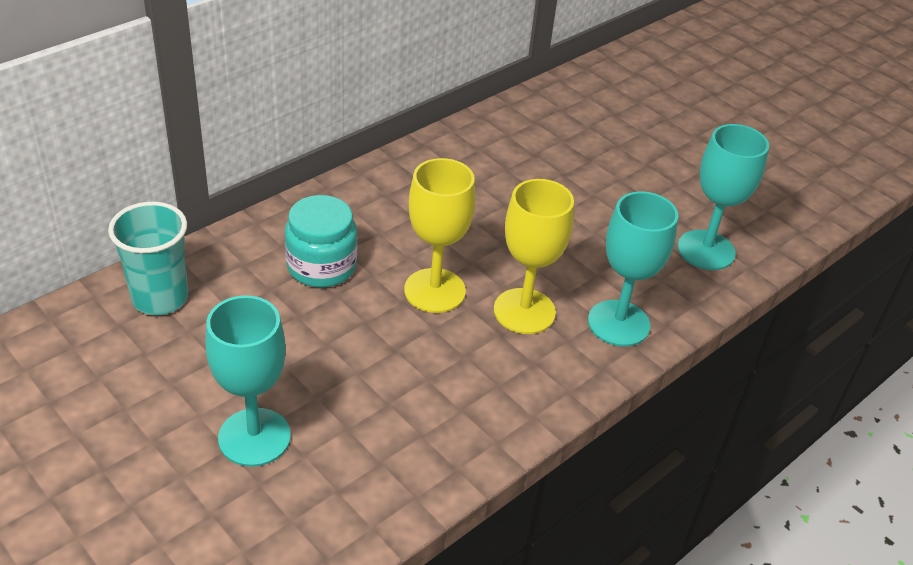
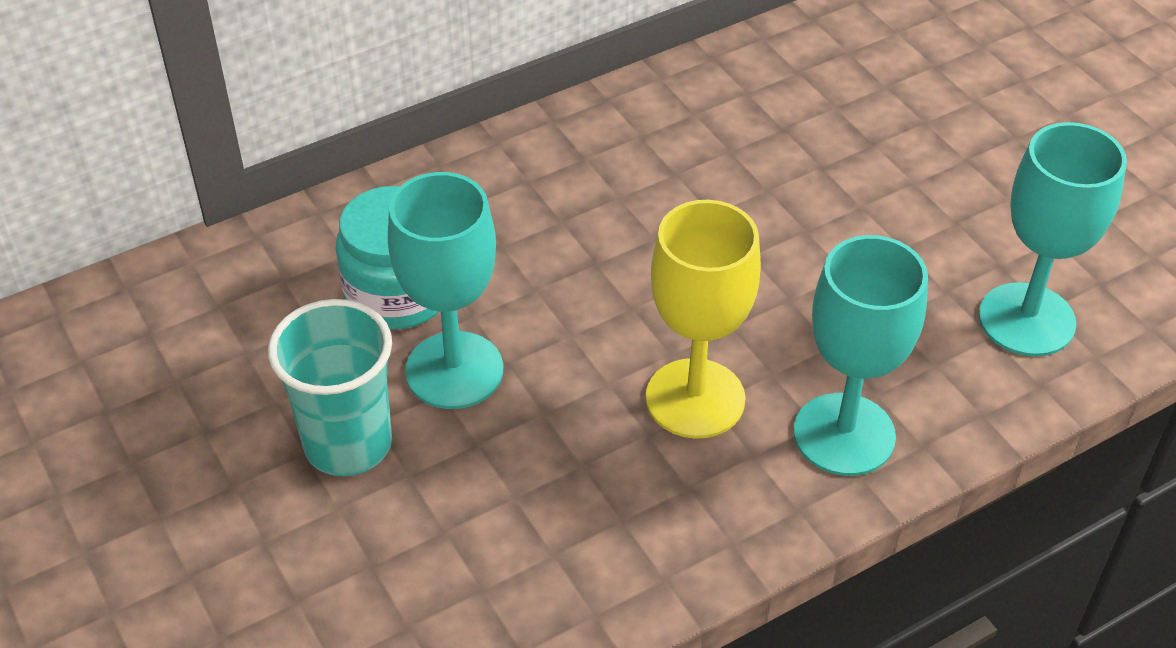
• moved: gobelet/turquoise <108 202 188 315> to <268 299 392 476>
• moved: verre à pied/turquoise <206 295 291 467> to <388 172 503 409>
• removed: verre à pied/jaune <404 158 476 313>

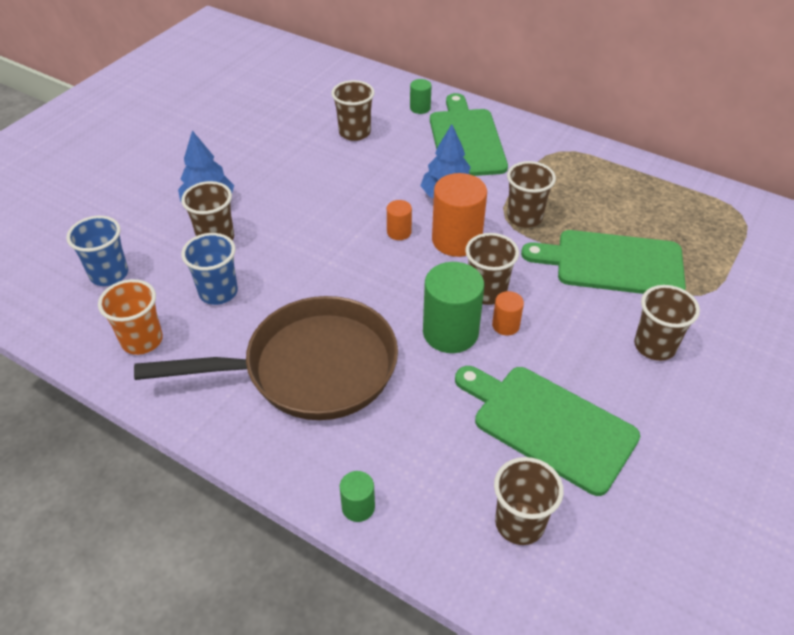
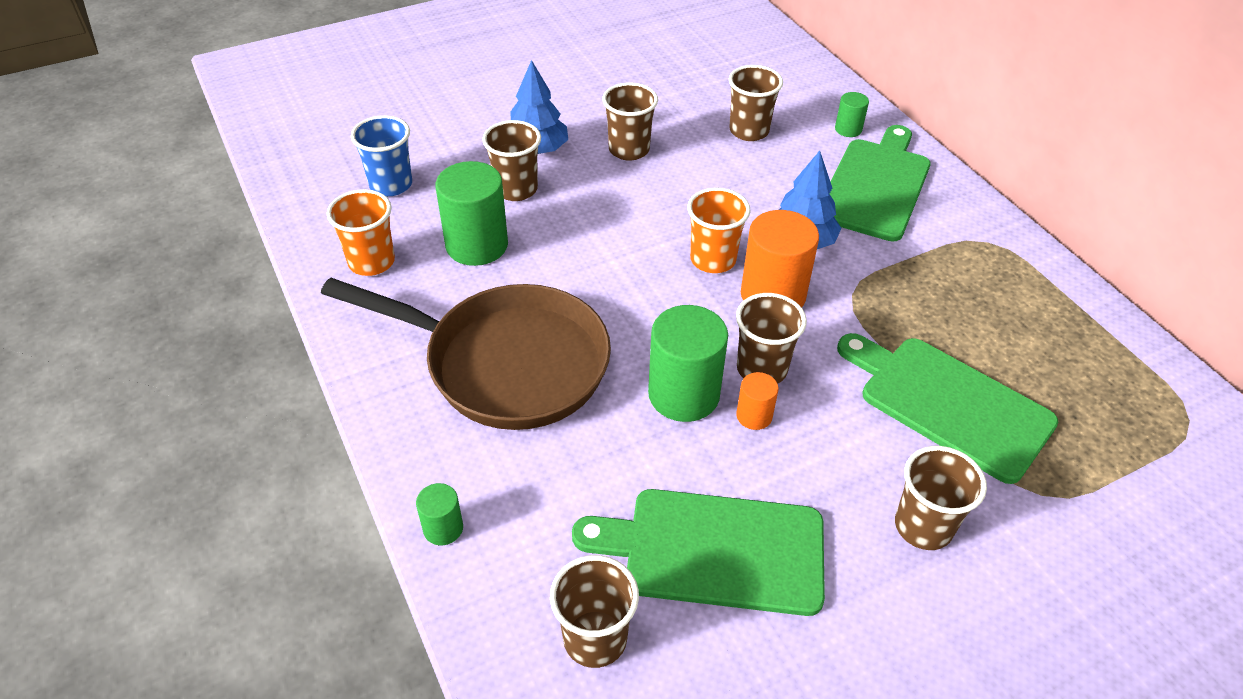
• replaced: gobelet/bleu <181 233 238 305> to cylindre/vert <436 161 508 266>
• replaced: cylindre/orange <387 200 412 240> to gobelet/orange <687 188 751 273>
• turned: planche à découper/vert <455 366 640 496> = <572 489 825 616> 60 degrees counterclockwise
• moved: gobelet/marron <507 161 556 228> to <602 82 658 161>

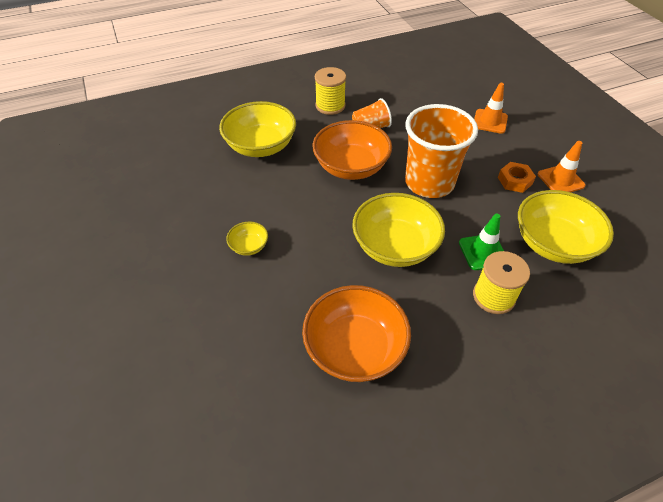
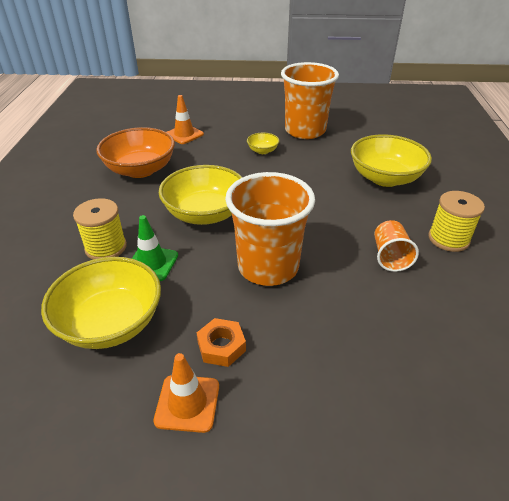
• removed: bol/orange <312 120 392 180>
• moved: cône de chantier/orange <474 83 508 134> to <167 95 204 144>
• added: gobelet/orange <281 62 339 139>

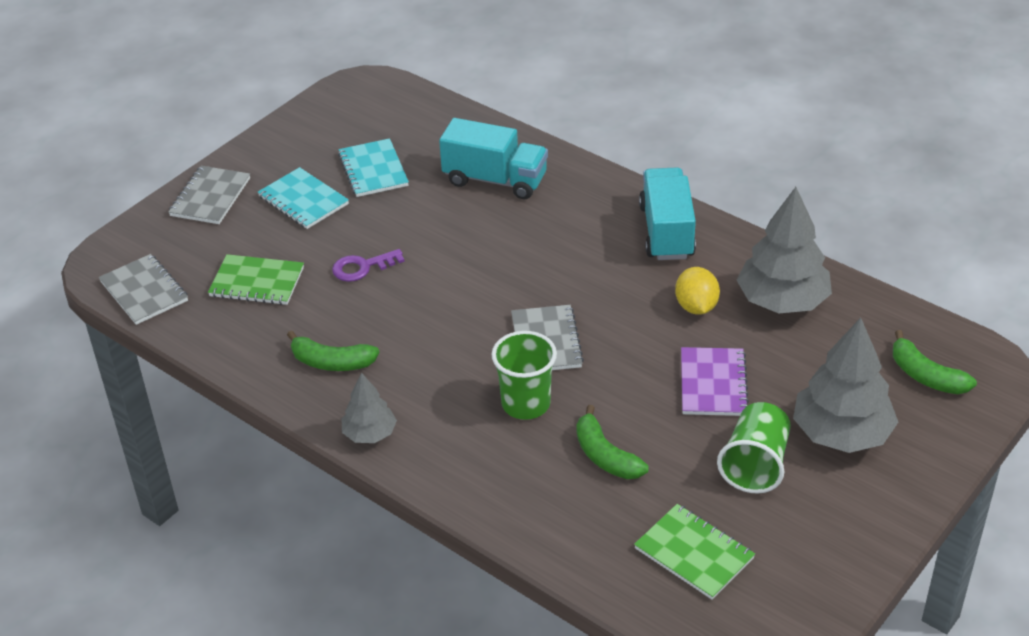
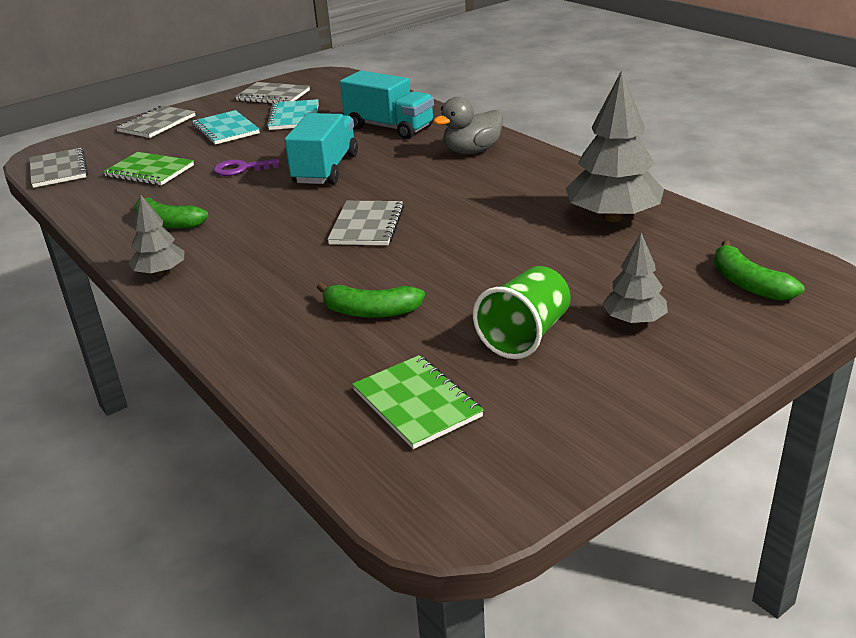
• removed: gobelet/vert <491 331 557 420>
• turned: banane/vert <576 405 649 479> = <317 283 425 318> 60 degrees counterclockwise
• moved: camion/turquoise <639 167 696 260> to <285 113 358 185>
• removed: citron/jaune <675 267 720 315>
• removed: carnet/violet <681 347 749 416>
• resized: arbre/gris <793 318 898 453> = <602 233 668 324> x0.55
• added: carnet/gris <235 82 310 104>
• added: canard/gris <433 97 503 154>

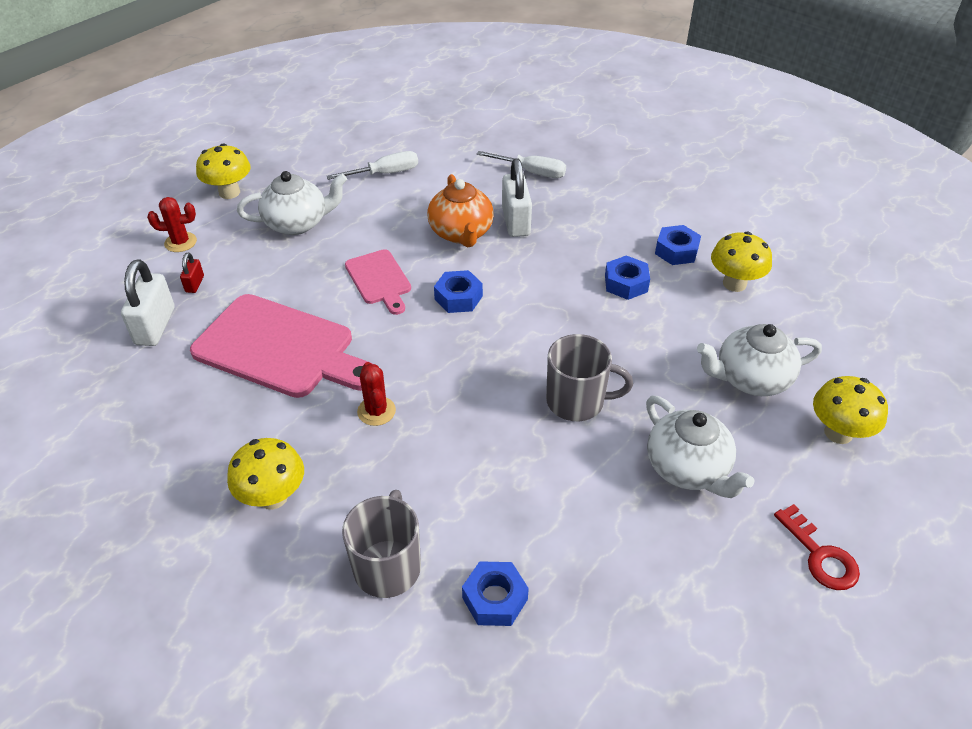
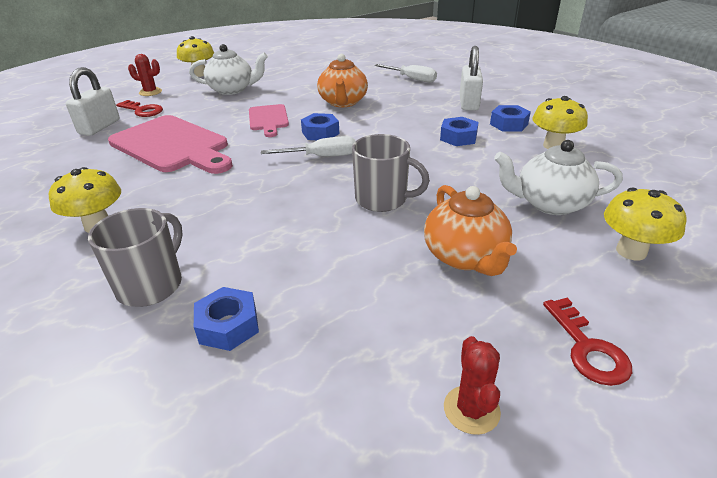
• replaced: cadenas/rouge <180 253 204 293> to clé/rouge <116 100 163 117>
• moved: tournevis/blanc <327 151 418 180> to <261 136 356 156>
• moved: cactus/rouge <357 362 396 426> to <444 336 501 435>
• moved: cadenas/blanc <502 158 532 237> to <460 46 483 111>
• recoloured: théière/blanc <646 396 754 498> to théière/orange <424 185 517 276>

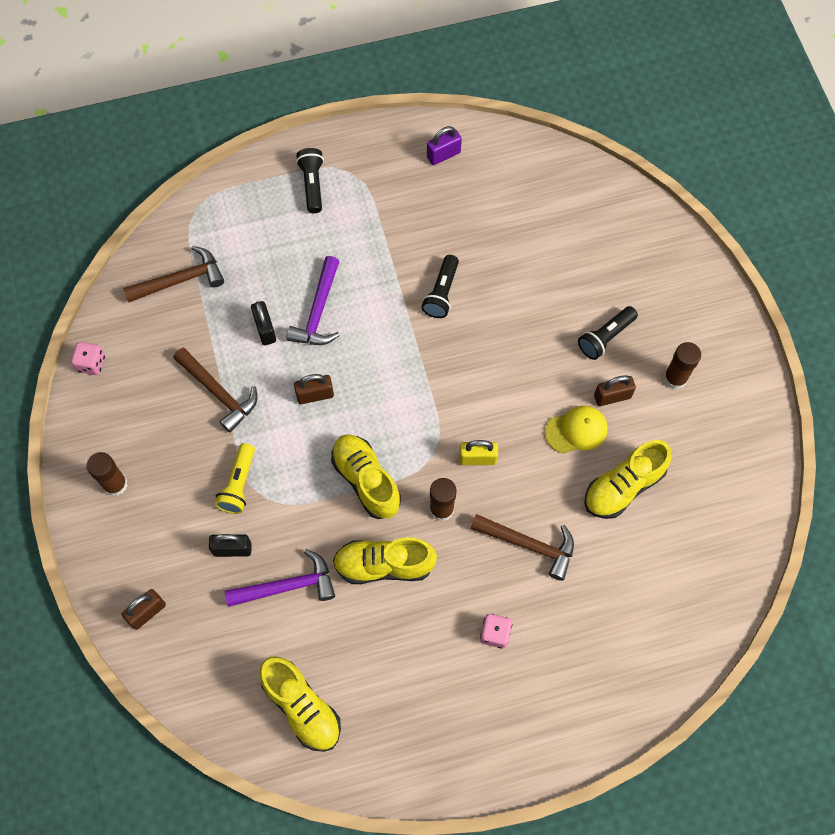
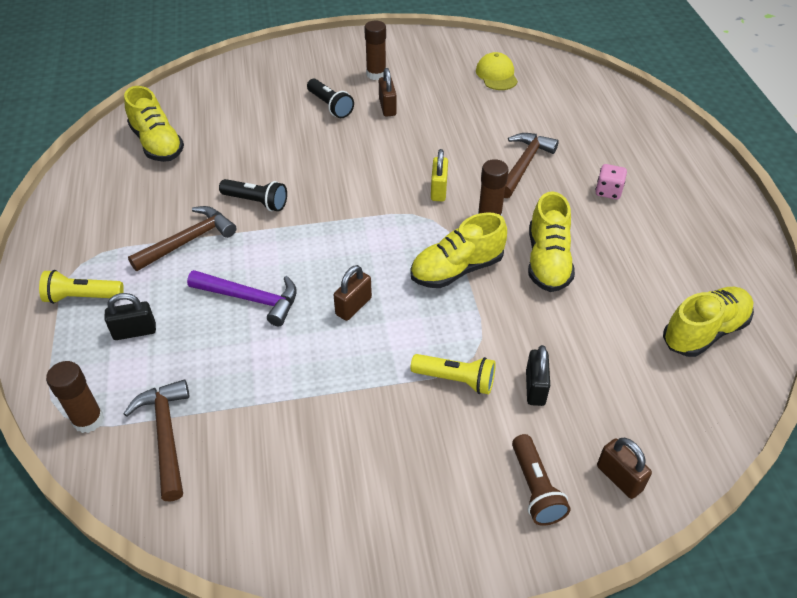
• removed: dé/rose <71 342 105 375>
• moved: bâton de colle/marron <86 452 128 496> to <46 361 104 433>
• moved: marteau/marron <173 348 257 433> to <128 206 236 271>
• removed: marteau/violet <225 549 335 607>
• moved: cadenas/noir <251 301 276 345> to <105 293 156 340>
• turned: cadenas/marron <294 374 334 404> = <334 265 372 321> 45 degrees clockwise
• recoloured: lampe de poche/noir <296 148 324 213> to lampe de poche/jaune <39 270 124 304>
• removed: cadenas/violet <427 126 462 165>
• moved: casquette/jaune <545 406 608 454> to <476 52 518 90>
• moved: chaussure/jaune <584 440 672 519> to <124 86 184 162>
• added: lampe de poche/marron <512 434 570 526>

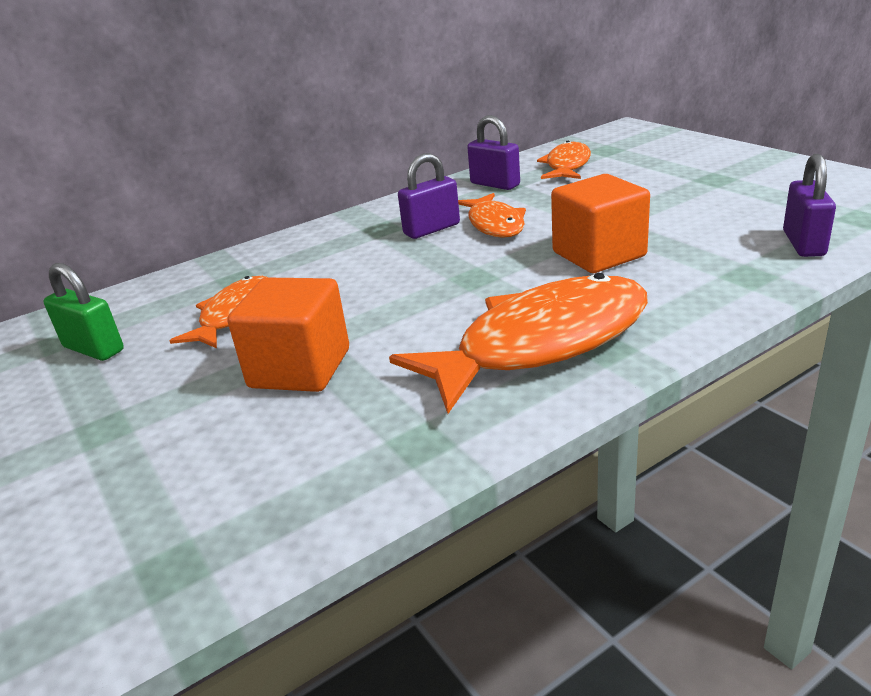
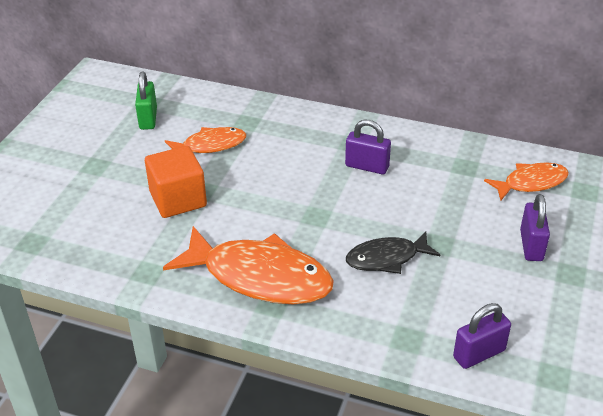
• removed: poisson/orange <458 193 526 238>
• moved: cadenas/violet <467 115 520 190> to <520 194 550 261>
• replaced: cube/orange <551 174 650 273> to poisson/noir <346 232 440 274>

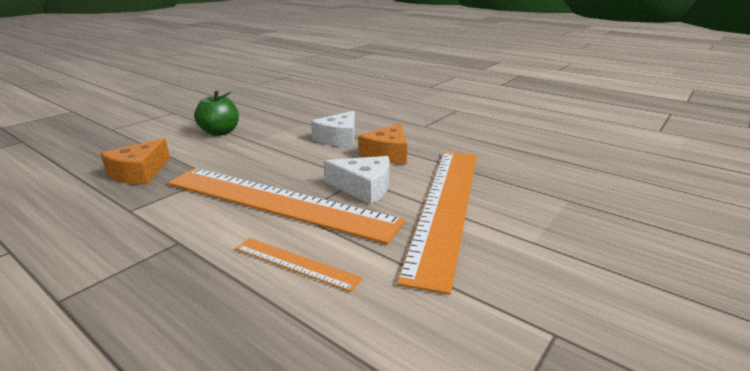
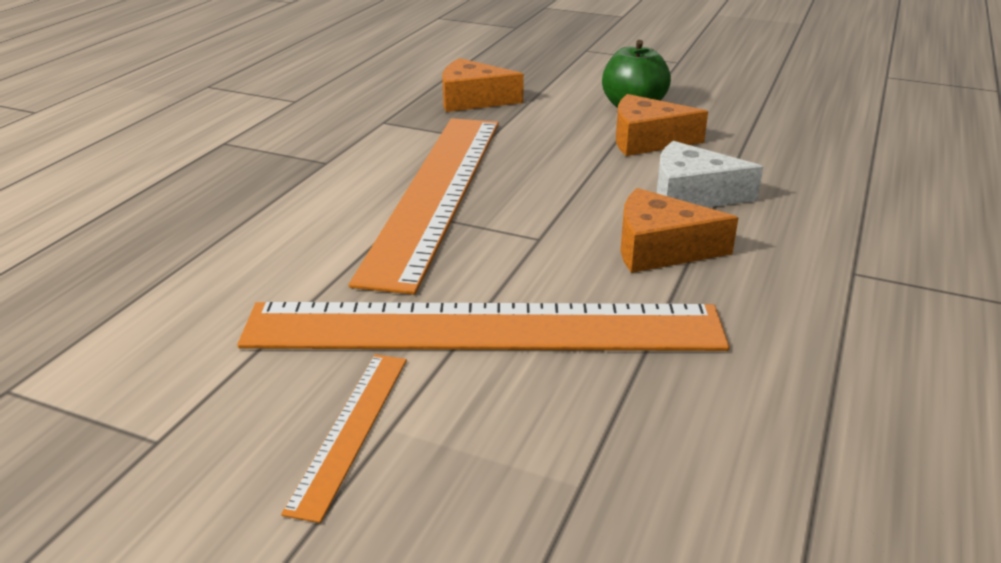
• moved: règle/orange <235 238 363 292> to <281 354 407 523>
• removed: fromage/blanc <324 156 390 204>
• added: fromage/orange <616 94 708 156>

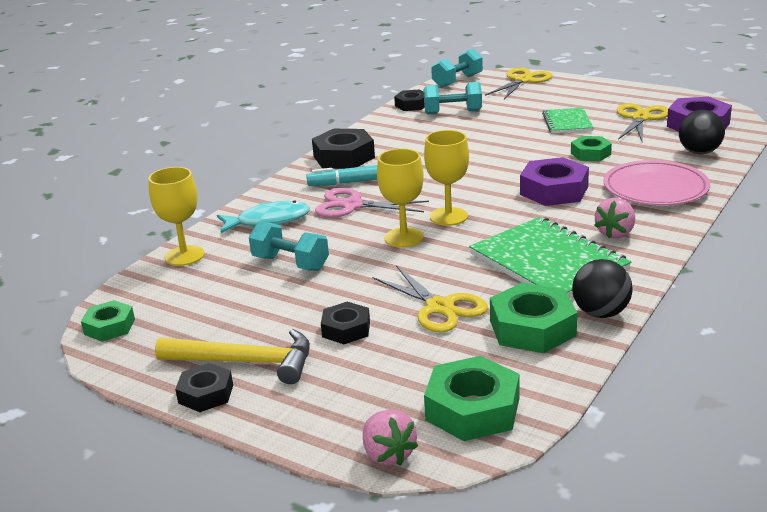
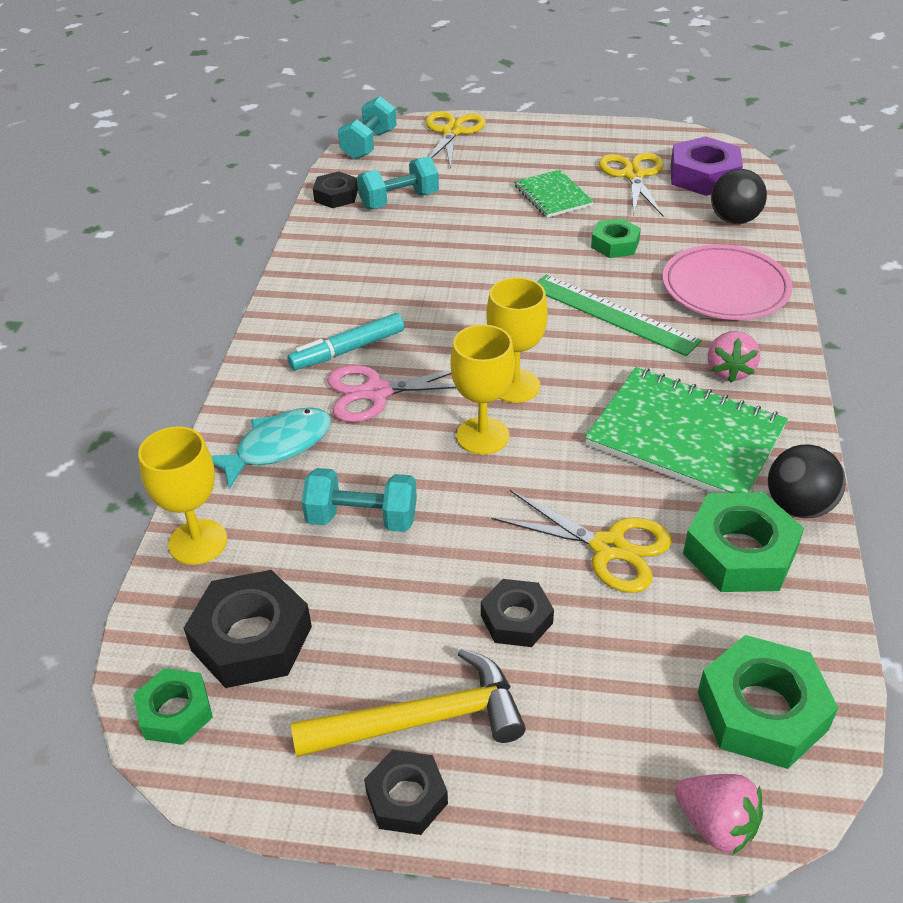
• moved: écrou/noir <312 129 375 169> to <184 570 312 688>
• replaced: écrou/violet <520 157 589 206> to règle/vert <537 275 702 356>

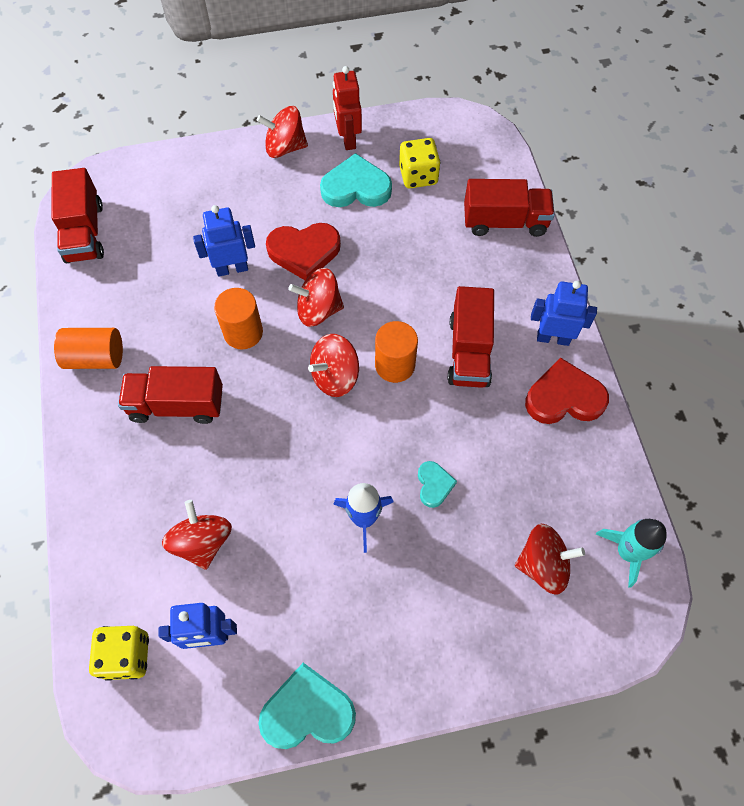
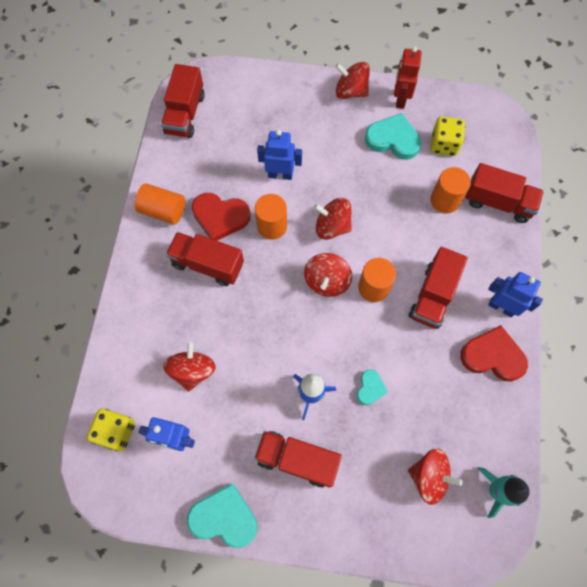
• moved: cœur/rouge <266 223 341 280> to <192 193 251 241>
• turned: toupie/rouge <308 334 359 397> = <304 253 352 297> 60 degrees counterclockwise
• added: camion/rouge <254 431 342 487>
• added: cylindre/orange <430 167 471 214>

